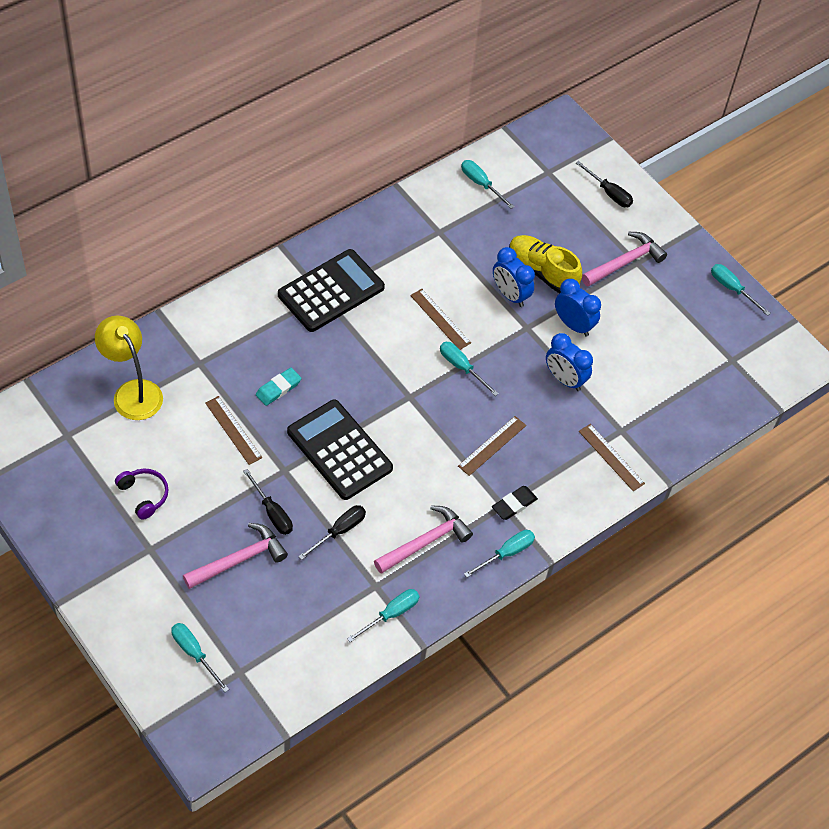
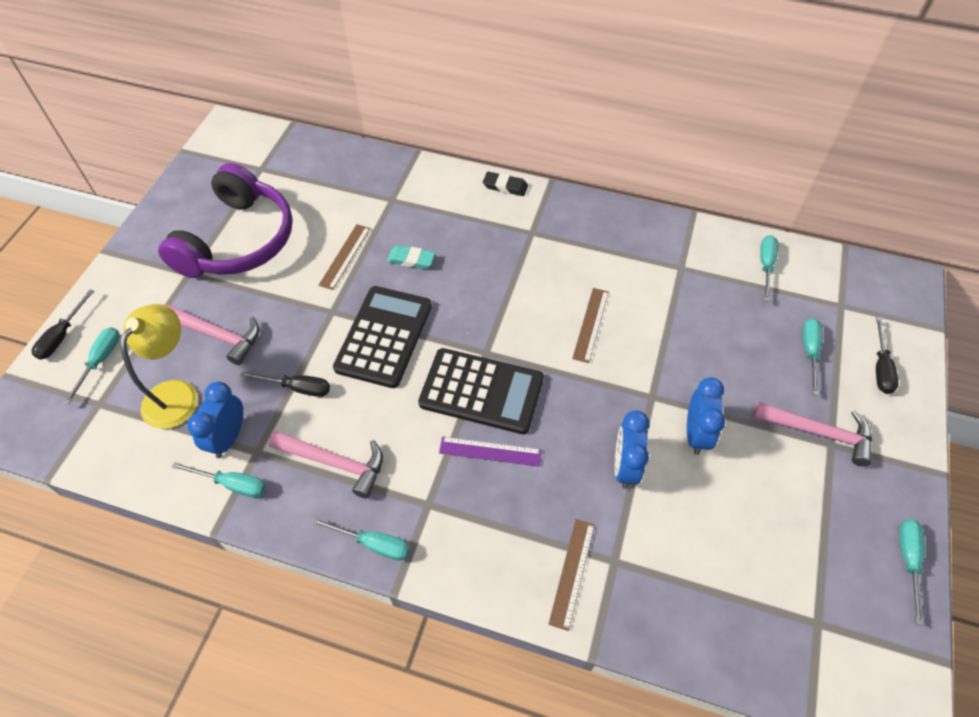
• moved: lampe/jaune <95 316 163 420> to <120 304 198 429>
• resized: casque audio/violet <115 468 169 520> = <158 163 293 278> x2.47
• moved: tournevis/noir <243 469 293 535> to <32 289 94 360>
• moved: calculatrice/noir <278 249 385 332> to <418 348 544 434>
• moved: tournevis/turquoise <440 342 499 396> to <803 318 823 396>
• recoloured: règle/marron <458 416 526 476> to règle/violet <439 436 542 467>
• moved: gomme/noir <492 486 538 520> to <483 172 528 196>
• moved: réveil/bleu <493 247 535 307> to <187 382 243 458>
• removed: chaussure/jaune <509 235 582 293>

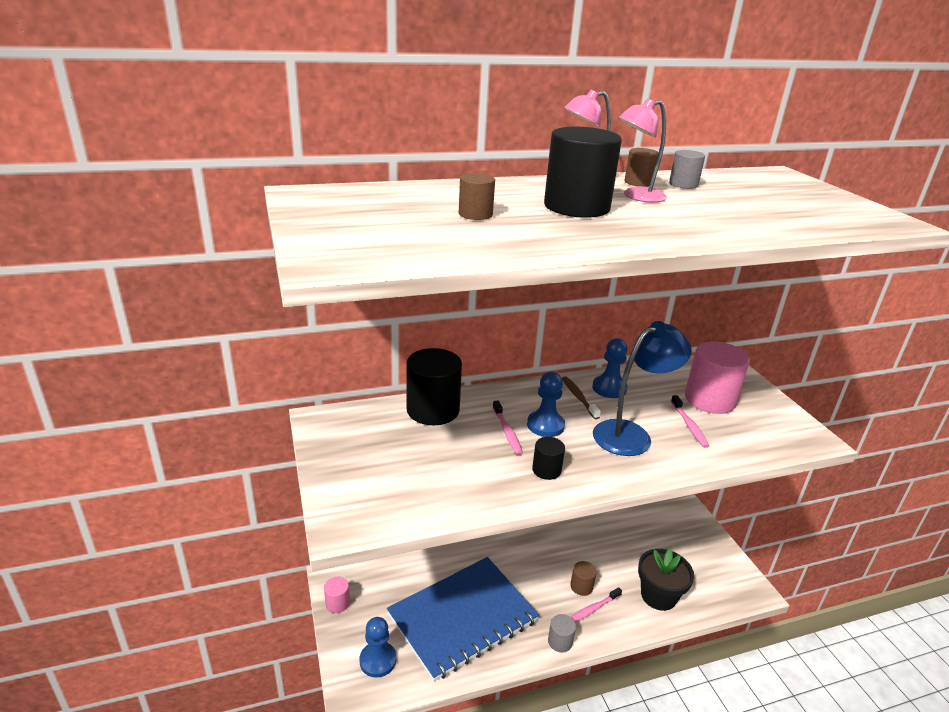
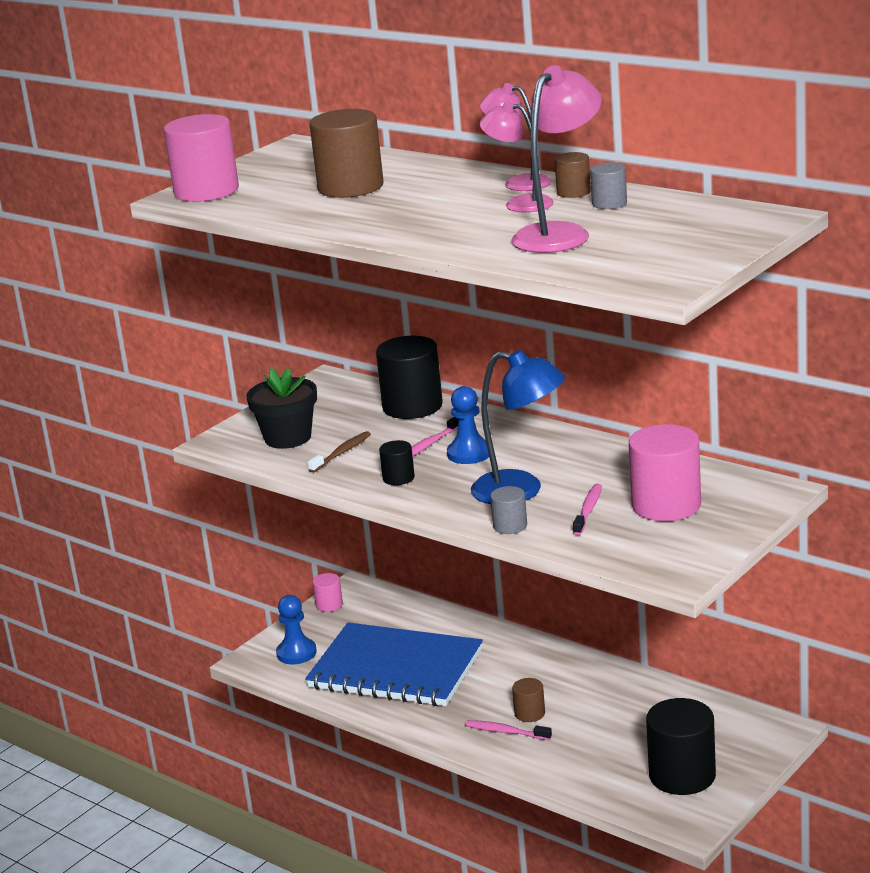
• resized: cylindre/marron <459 173 495 220> = <309 109 384 198> x2.03
• moved: cylindre/noir <544 127 622 218> to <646 698 716 795>
• moved: cylindre/gris <548 614 576 653> to <490 486 527 534>
• moved: brosse à dents/marron <562 376 601 419> to <308 431 371 473>
• removed: pion/bleu <592 338 628 398>
• moved: pot de fleurs/noir <638 548 694 611> to <246 368 317 449>
• turned: brosse à dents/rose <671 395 709 448> = <573 484 602 535> 150 degrees clockwise
• added: cylindre/rose <163 114 239 202>
• added: lampe/rose <511 65 602 253>

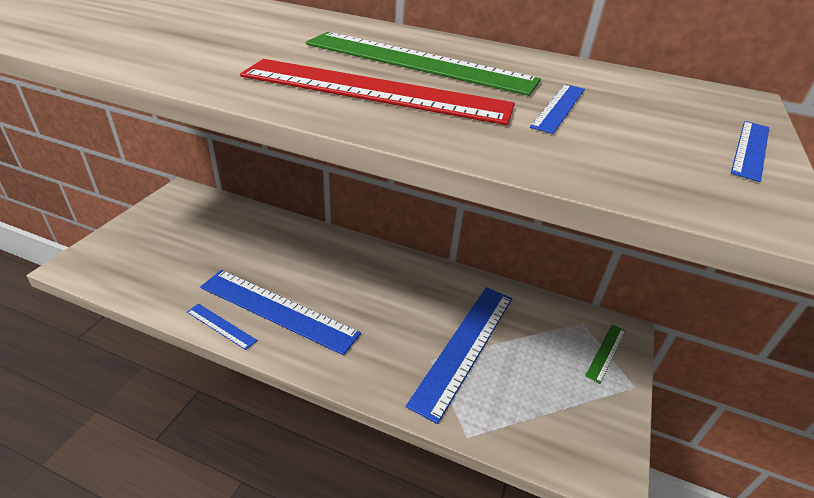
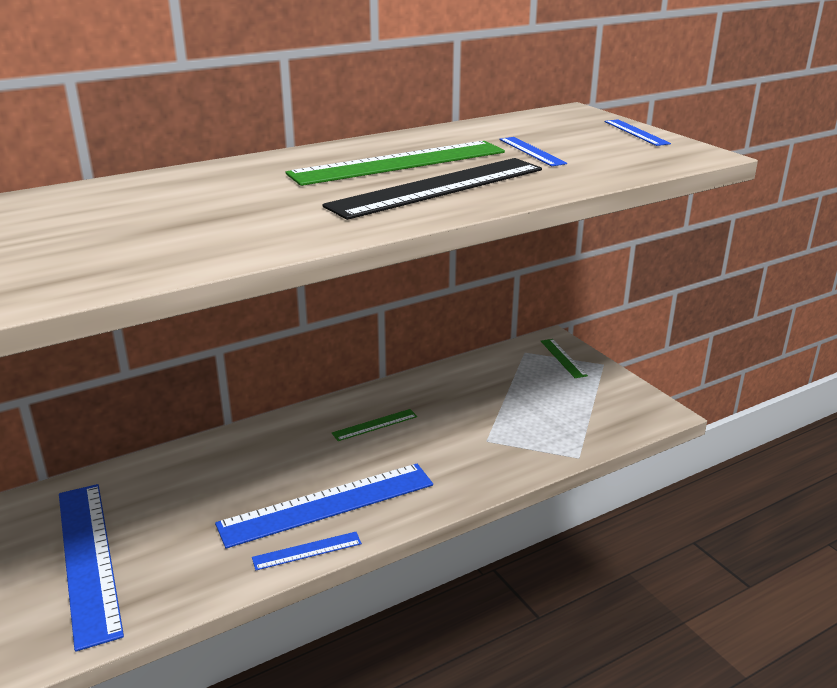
• recoloured: règle/rouge <240 59 515 125> to règle/noir <322 158 542 220>
• moved: règle/bleu <406 287 512 424> to <59 484 124 652>
• added: règle/vert <332 409 417 441>

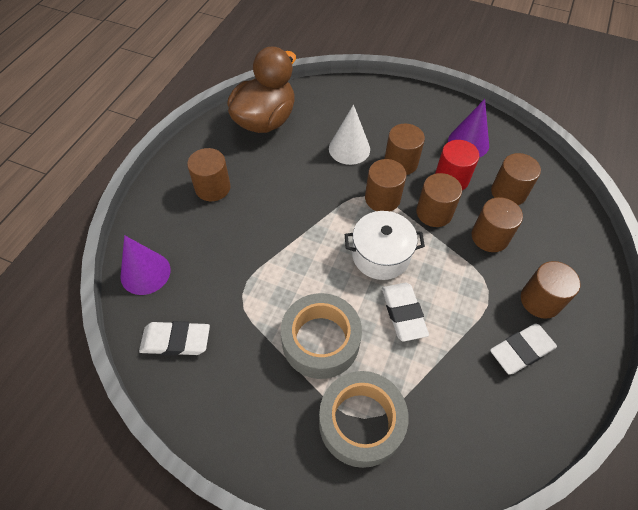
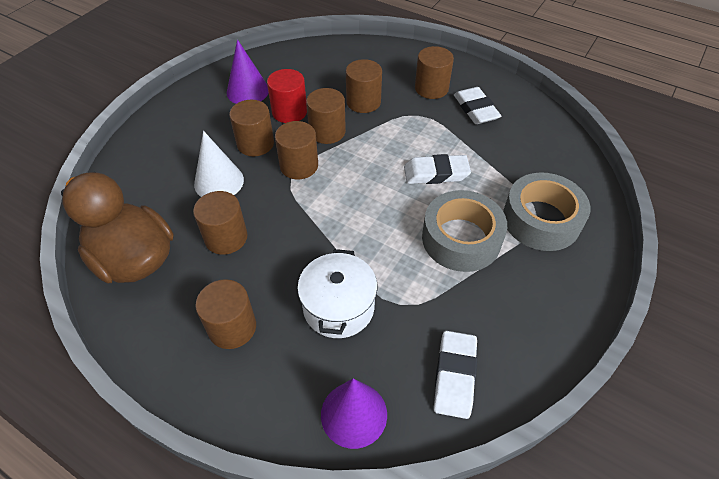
• moved: marmite/blanc <345 211 425 280> to <297 249 377 338>
• moved: cylindre/marron <491 153 541 205> to <193 191 248 255>

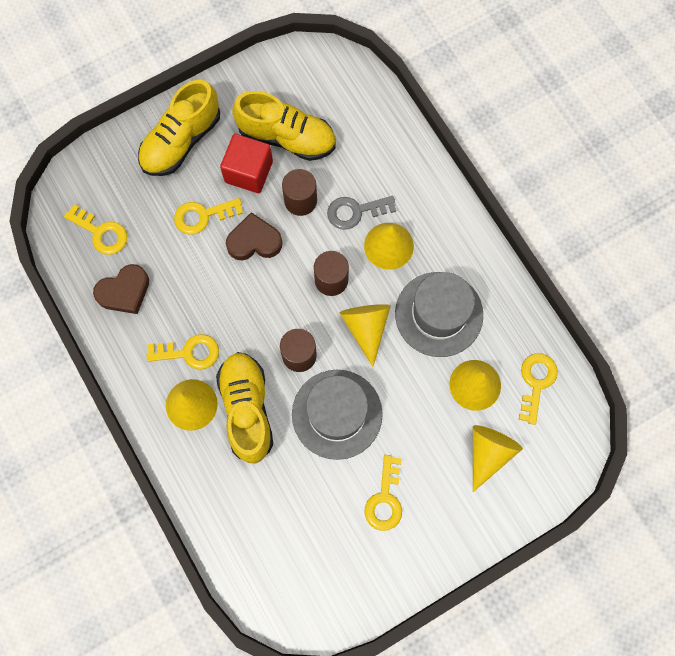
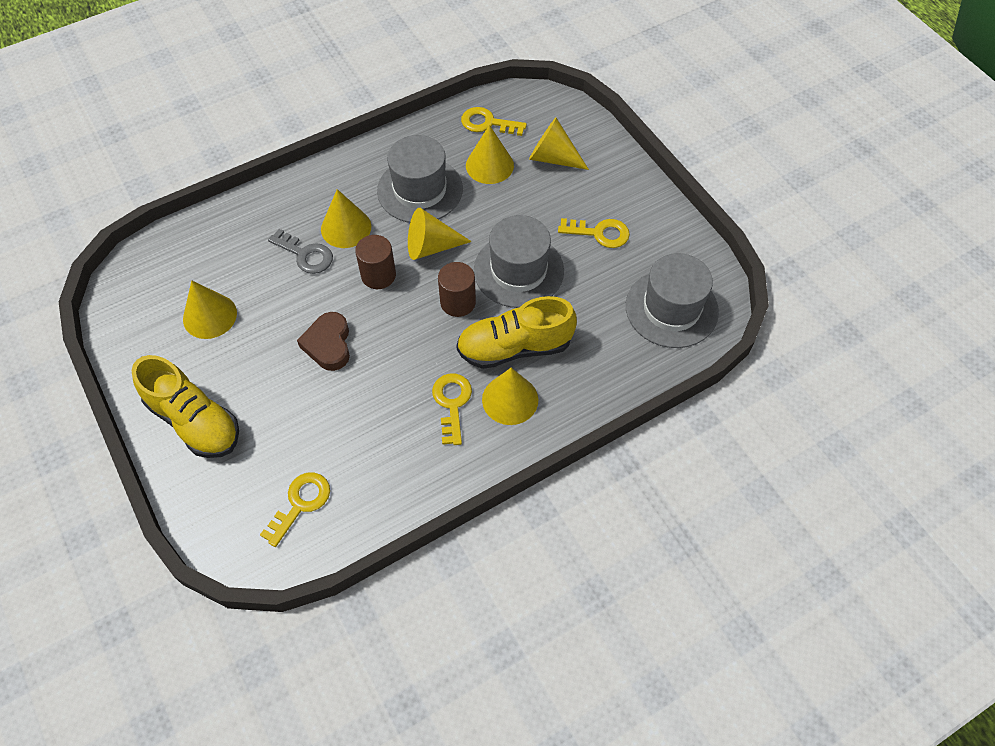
• removed: cœur/marron <93 264 149 314>
• removed: clé/jaune <174 198 243 234>
• removed: cube/rouge <220 134 273 193>
• replaced: chaussure/jaune <232 91 336 161> to cône/jaune <183 281 237 339>
• removed: cylindre/marron <282 169 317 216>
• turned: clé/gris <327 196 396 230> = <268 229 333 274> 45 degrees counterclockwise
• added: chapeau/gris <626 253 719 348>

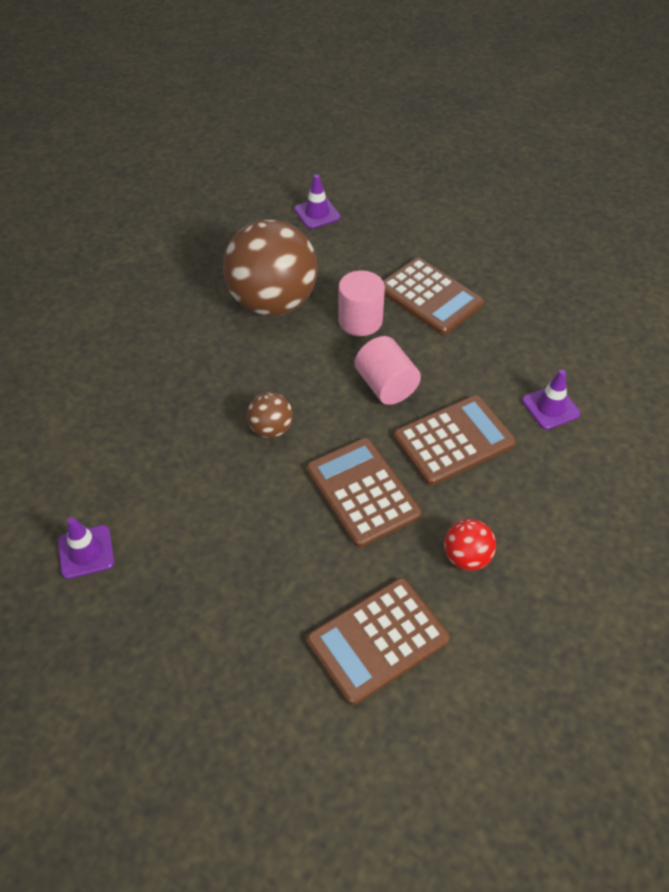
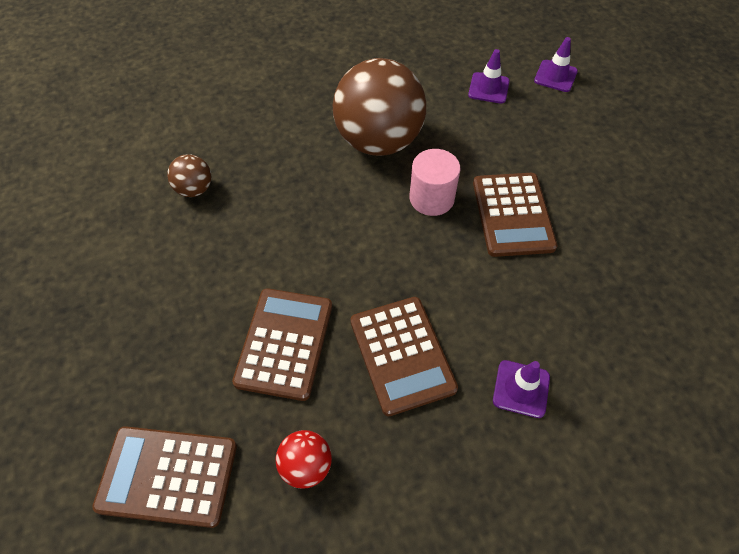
• moved: cône de chantier/violet <58 517 114 579> to <534 37 578 92>
• moved: balle/marron <247 392 293 438> to <167 154 211 197>
• removed: cylindre/rose <355 336 421 405>
• turned: calculatrice/marron <393 395 516 486> = <350 297 458 416> 60 degrees clockwise

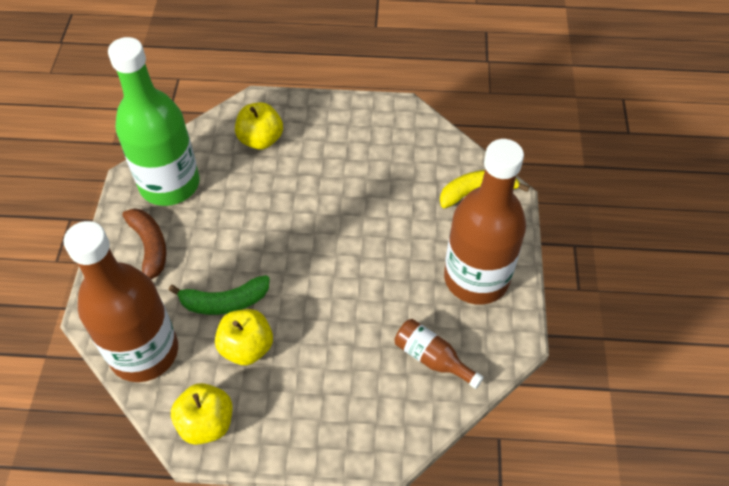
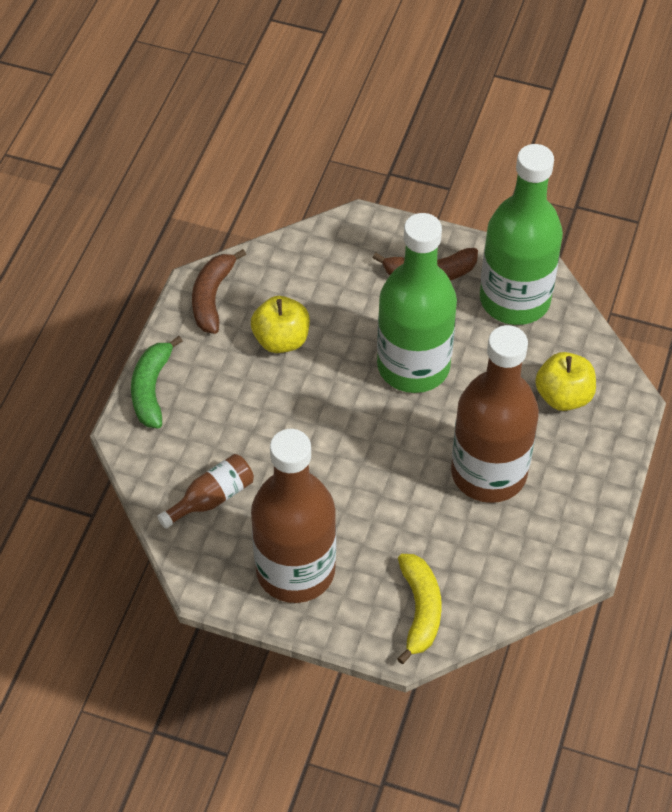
• moved: bouteille/marron <63 221 178 382> to <451 325 539 503>
• moved: banane/vert <169 275 270 315> to <131 336 182 428>
• replaced: pomme/jaune <171 383 232 445> to banane/marron <192 249 246 334>
• added: bouteille/vert <377 213 457 393>

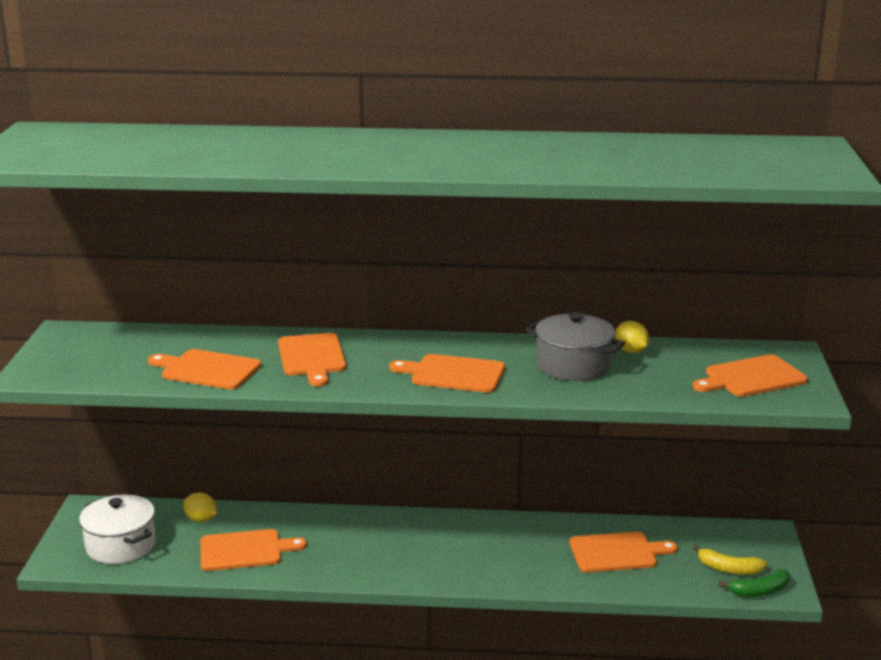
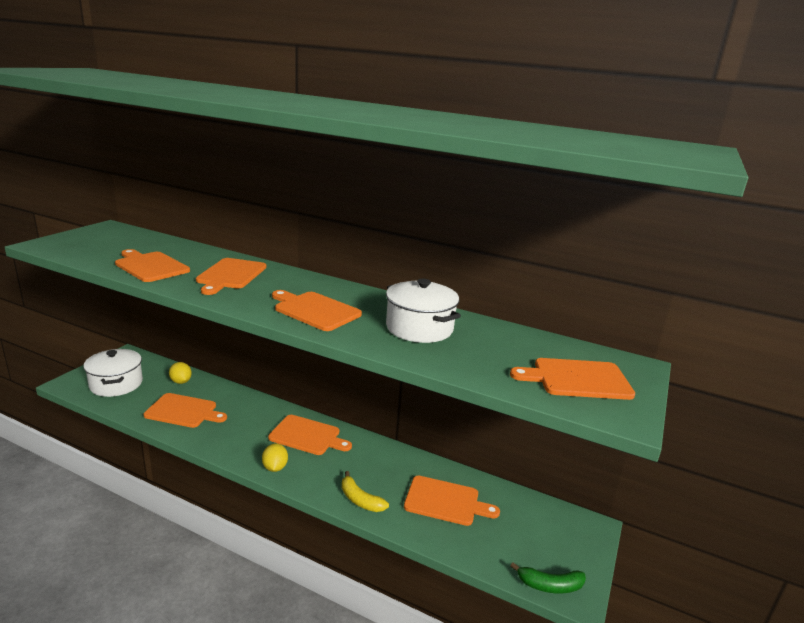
• recoloured: marmite/gris <526 312 625 381> to marmite/blanc <386 279 461 343>
• moved: citron/jaune <615 321 649 353> to <262 443 288 472>
• moved: banane/jaune <693 545 767 575> to <342 471 389 512>
• added: planche à découper/orange <268 415 352 455>

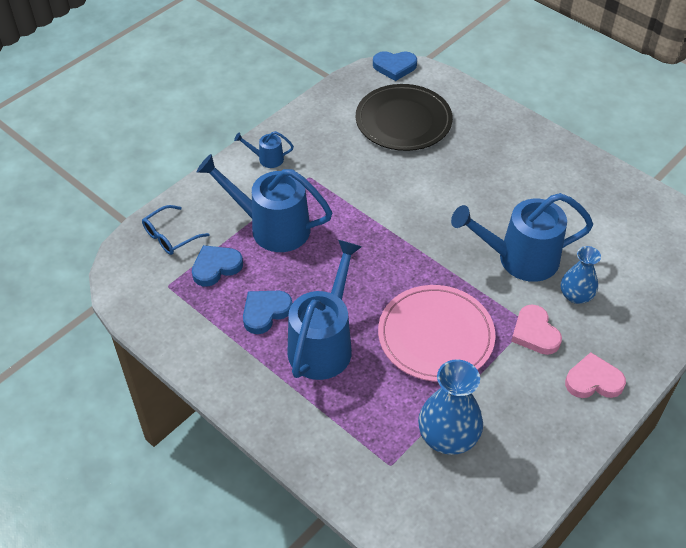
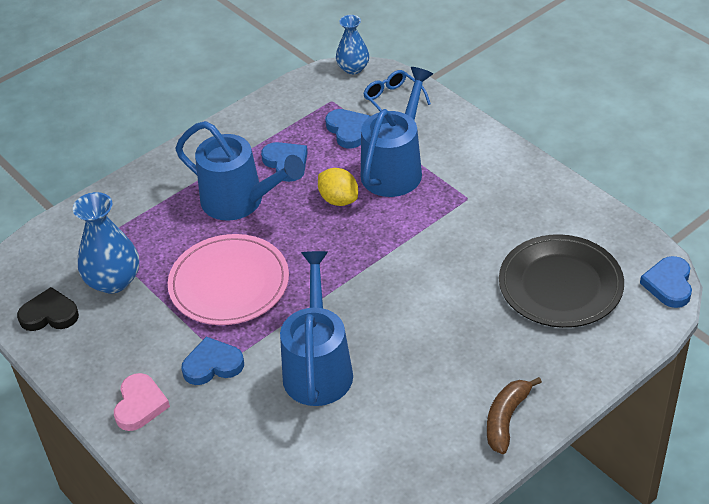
• removed: arrosoir/bleu <234 131 294 168>
• recoloured: cœur/rose <511 305 562 355> to cœur/bleu <182 337 244 385>
• moved: vase/bleu <561 246 601 304> to <336 15 369 74>
• added: cœur/noir <17 287 79 331>
• added: citron/jaune <318 168 358 206>
• added: banane/marron <487 377 542 454>

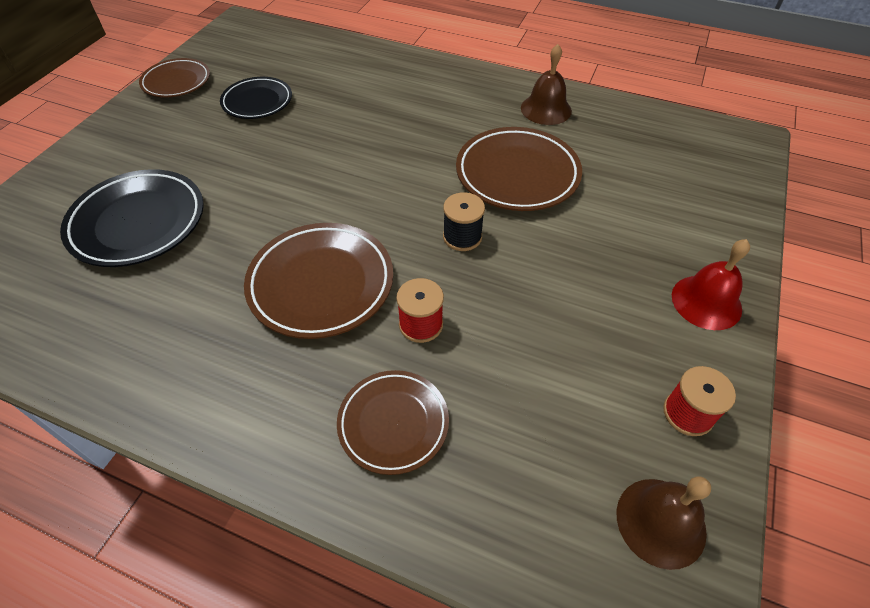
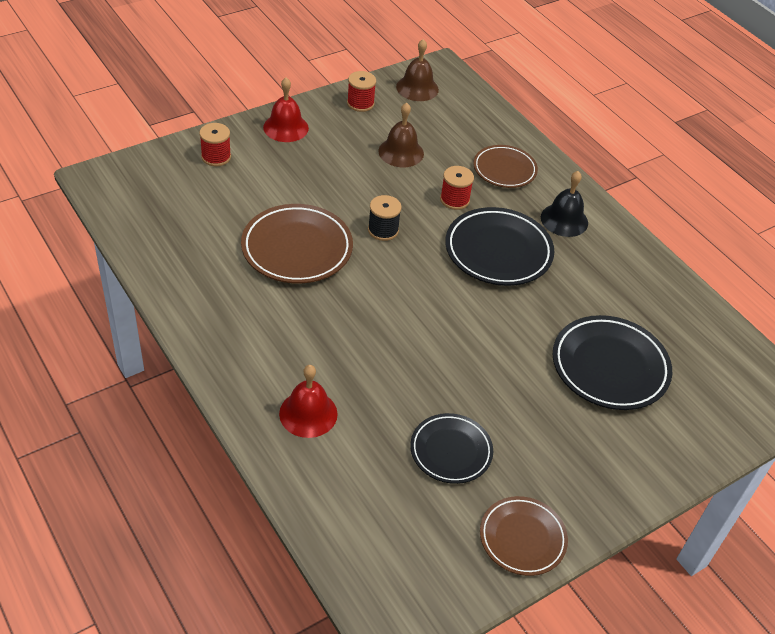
• recoloured: assiette/marron <244 223 393 339> to assiette/noir <445 207 554 286>
• moved: cloche/marron <521 44 572 125> to <378 102 424 167>
• added: bobine/rouge <199 123 231 166>
• added: cloche/rouge <279 365 338 438>
• added: cloche/noir <541 171 588 237>

